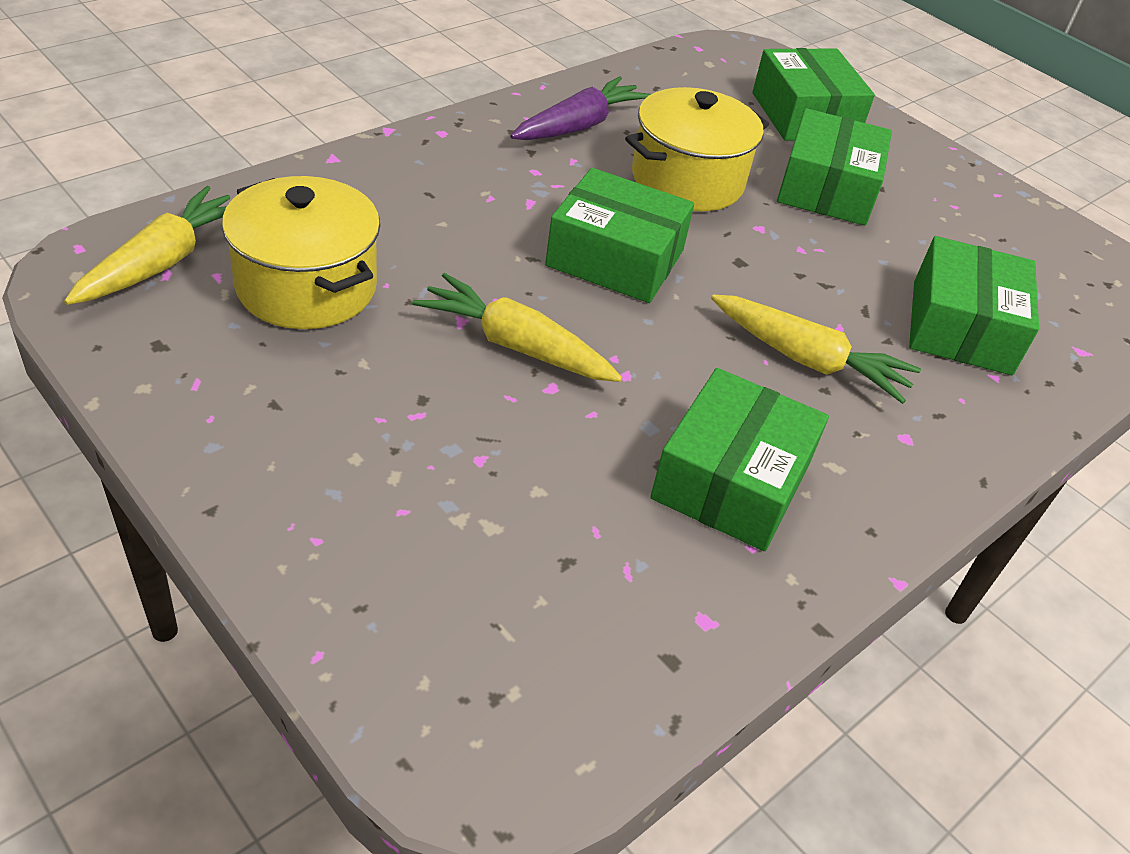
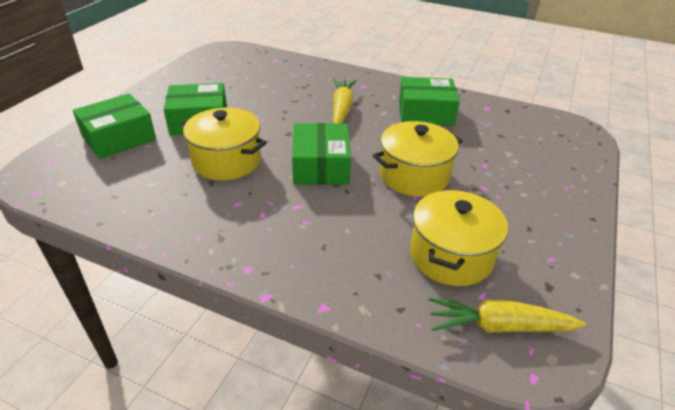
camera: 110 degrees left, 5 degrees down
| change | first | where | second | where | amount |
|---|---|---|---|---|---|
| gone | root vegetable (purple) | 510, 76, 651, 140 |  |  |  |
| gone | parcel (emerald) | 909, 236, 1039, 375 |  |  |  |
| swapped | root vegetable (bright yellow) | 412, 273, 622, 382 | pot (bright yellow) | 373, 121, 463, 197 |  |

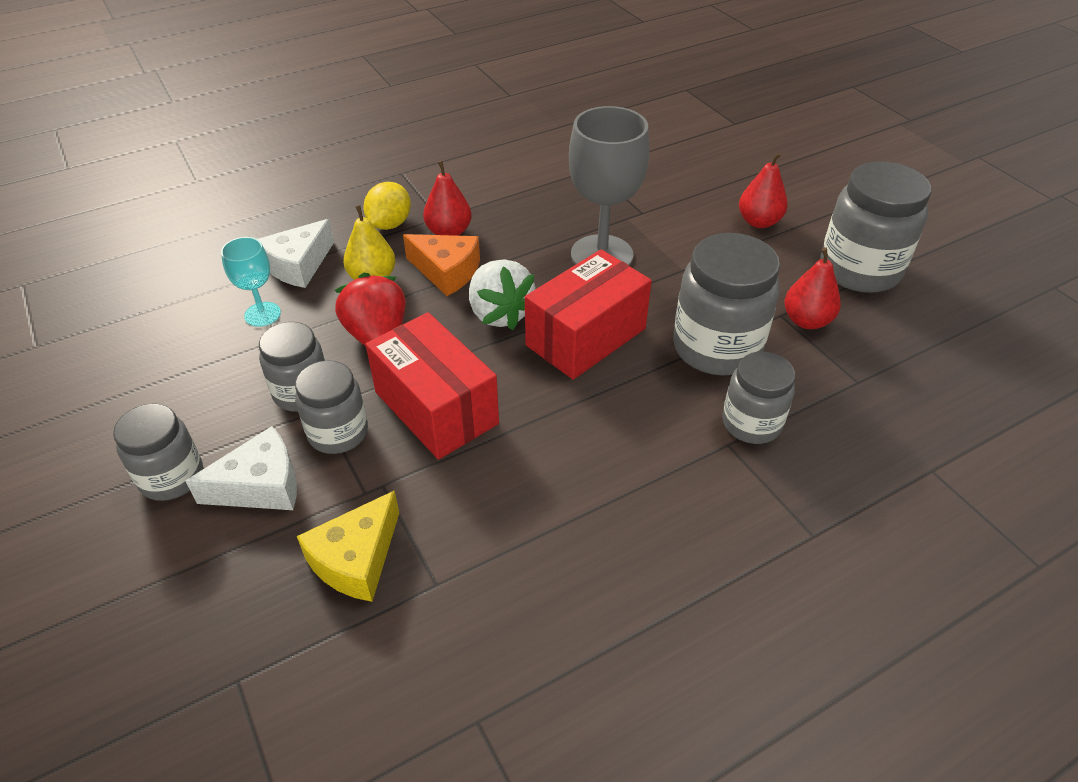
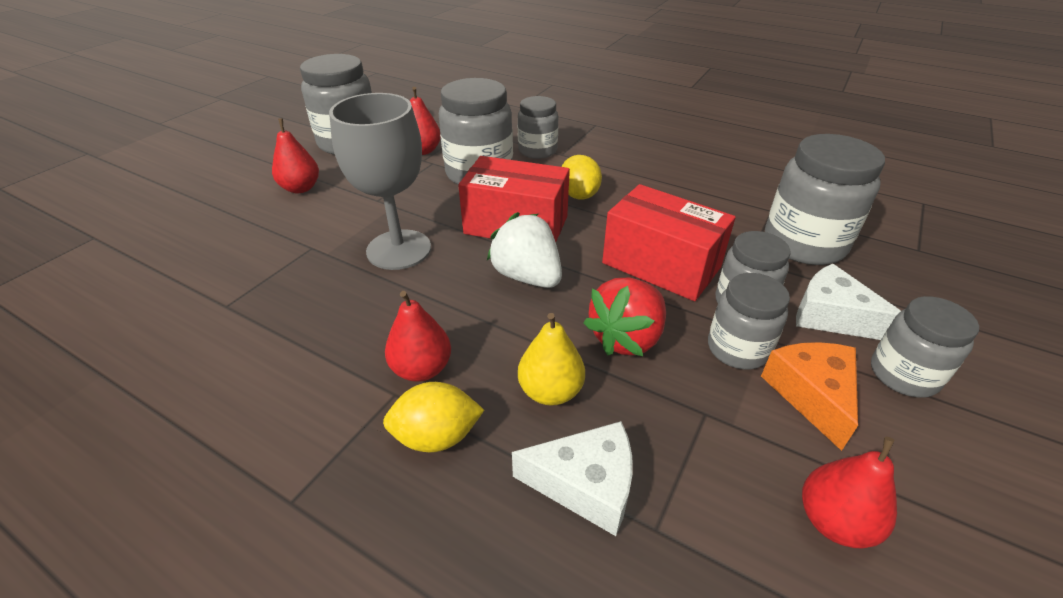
camera: 120 degrees left, 5 degrees down
| change | first | where | second | where | amount |
|---|---|---|---|---|---|
| shifted | cheese (bright orange) | 403, 234, 480, 296 |  | 761, 342, 858, 451 |  |
| gone | chalice (turquoise) | 221, 237, 281, 327 |  |  |  |
| rotated | toy strawberry (snow-white) | 469, 259, 535, 330 |  | 487, 212, 562, 288 | 75 degrees counterclockwise |
| rotated | parcel (scarlet) | 365, 312, 499, 460 |  | 602, 184, 736, 301 | 75 degrees counterclockwise |
| swapped | cheese (bright yellow) | 297, 490, 399, 602 | preserve jar (ash-grey) | 765, 134, 885, 265 |  |
| new |  |  | citrus fruit (bright yellow) | 561, 155, 602, 199 |  |
| new |  |  | pear fruit (scarlet) | 802, 437, 897, 548 |  |

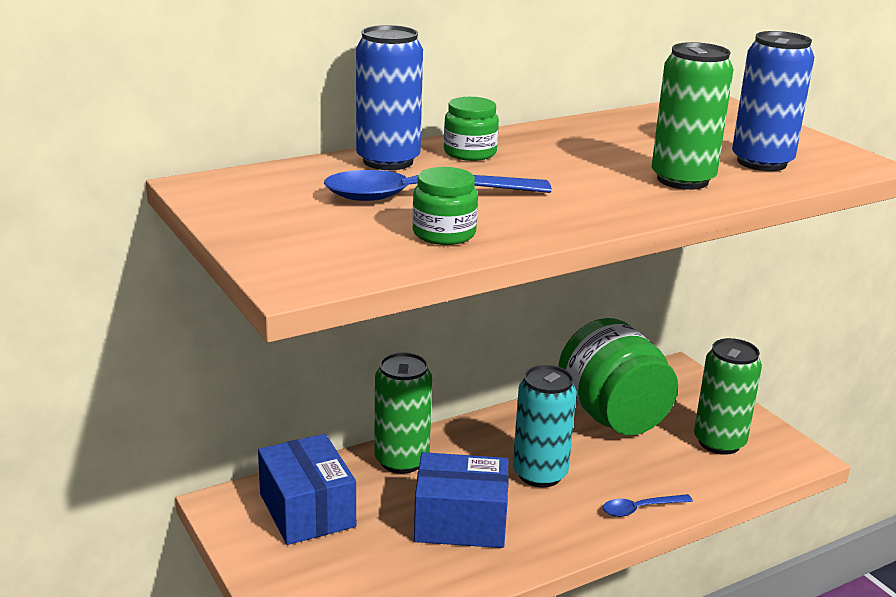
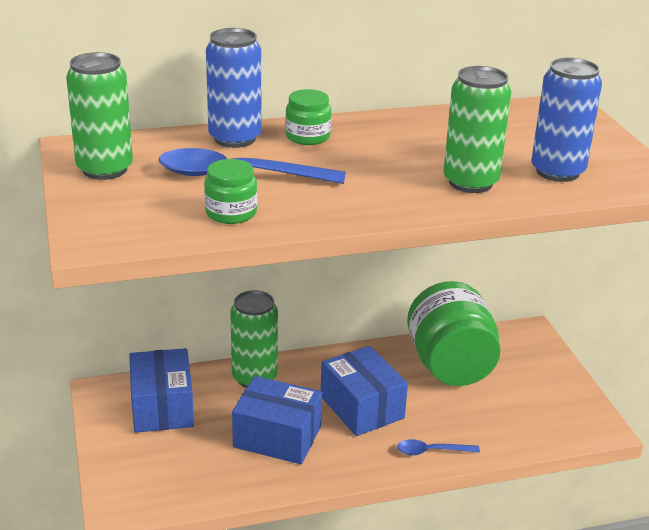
camera: 15 degrees right, 5 degrees up
| change | first | where | second | where | amount |
|---|---|---|---|---|---|
| shifted | can (emerald) | 694, 338, 762, 455 |  | 66, 52, 133, 180 |  |
| swapped | can (turquoise) | 513, 365, 577, 487 | parcel (cobalt) | 321, 346, 408, 436 |  |

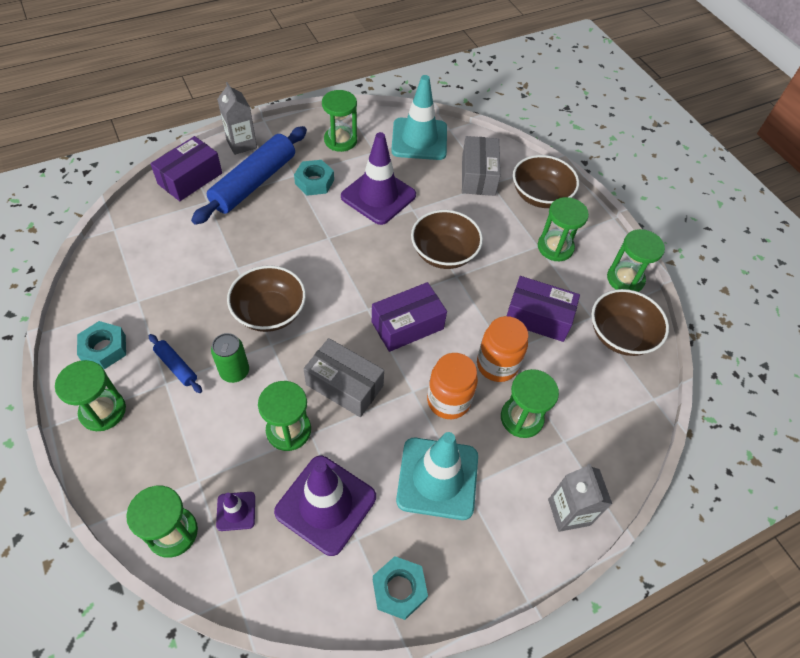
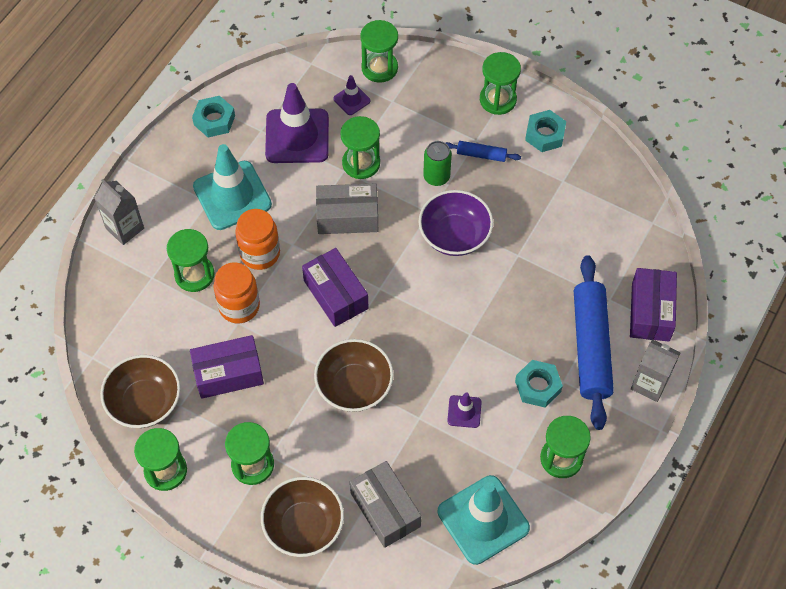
camera: 150 degrees right, 5 degrees up
| change | first | where | second | where | amount |
|---|---|---|---|---|---|
| scaled | safety cone (purple) | 341, 132, 416, 225 |  | 447, 392, 482, 428 | x0.47 |
| repainted | bowl (brown) | 227, 265, 306, 332 | bowl (purple) | 419, 190, 493, 256 |  |
| rotated | parcel (purple) | 372, 282, 447, 352 |  | 302, 248, 369, 327 | 60 degrees counterclockwise |

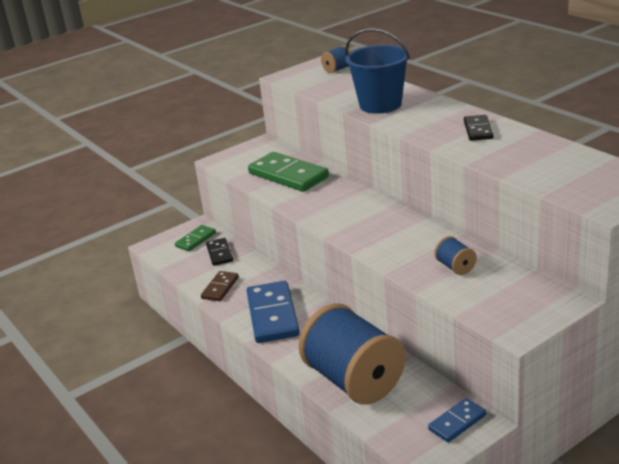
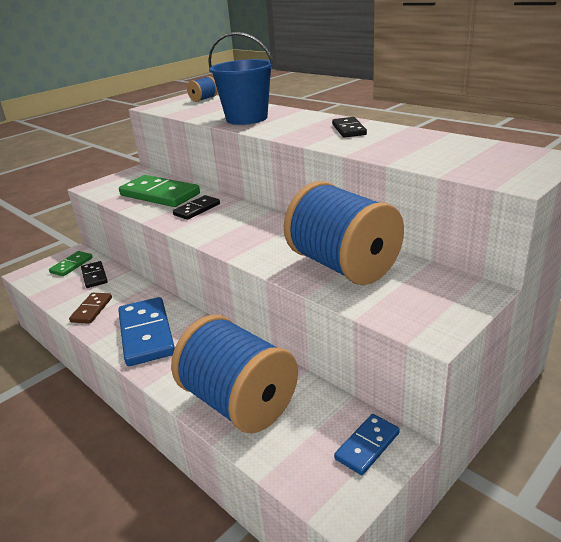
camera: 10 degrees left, 0 degrees up
| change | first | where | second | where | amount |
|---|---|---|---|---|---|
| scaled | bobbin (cobalt) | 434, 236, 477, 275 |  | 284, 181, 404, 285 | x2.48 |
| new |  |  | domino piece (black) | 173, 195, 220, 220 |  |

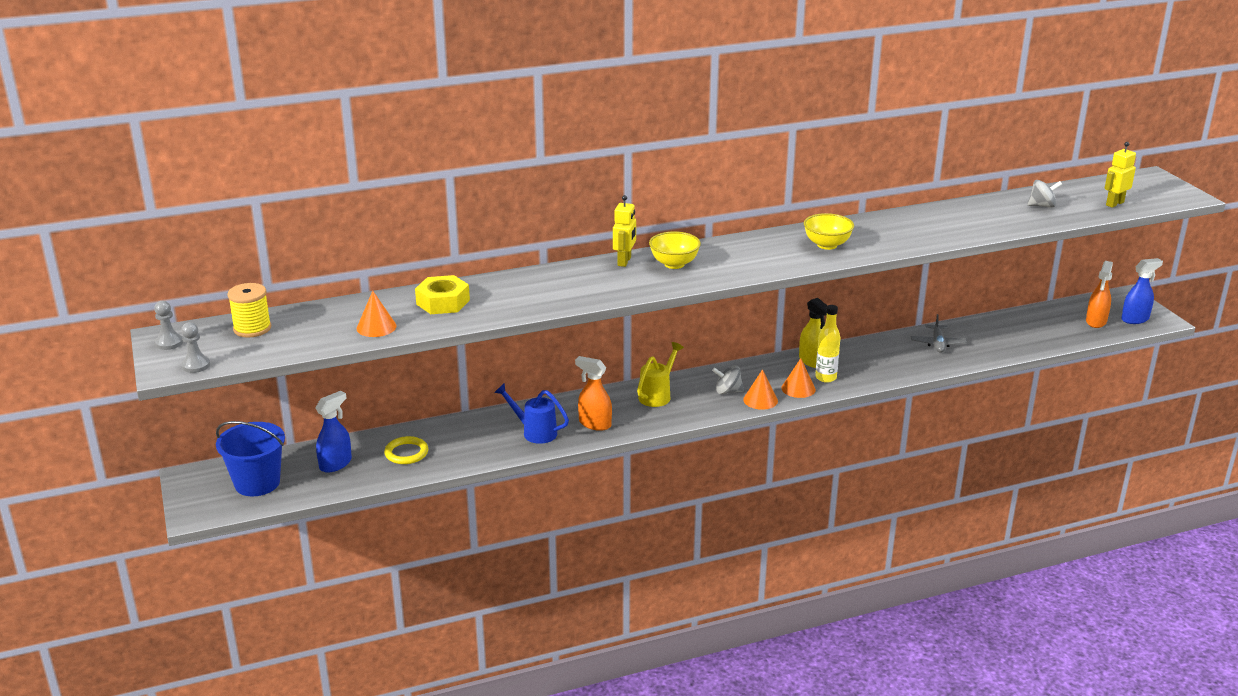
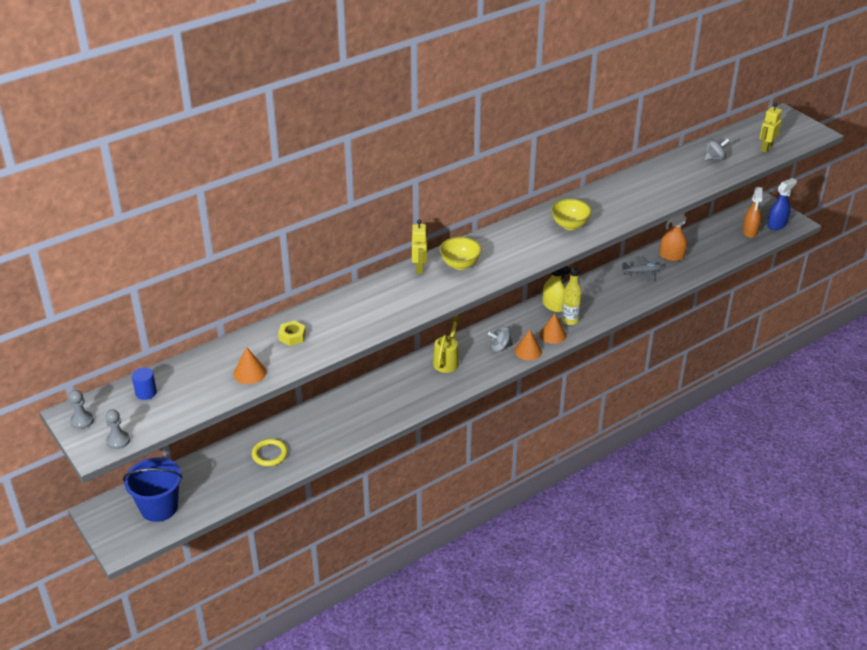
camera: 15 degrees left, 10 degrees up
| change | first | where | second | where | amount |
|---|---|---|---|---|---|
| scaled | hexagon nut (bright yellow) | 415, 275, 470, 314 |  | 278, 321, 306, 346 | x0.64 |
| swapped | bobbin (bright yellow) | 227, 283, 271, 338 | cylinder (cobalt) | 132, 367, 157, 400 |  |
| rotated | aeroplane (ash-grey) | 911, 314, 967, 353 |  | 621, 256, 662, 283 | 90 degrees counterclockwise |
| shifted | sprayer (bright orange) | 575, 356, 612, 431 |  | 659, 214, 687, 261 |  |
| gone | watering pot (cobalt) | 494, 383, 569, 444 |  |  |  |
| gone | sprayer (cobalt) | 316, 391, 352, 473 |  |  |  |

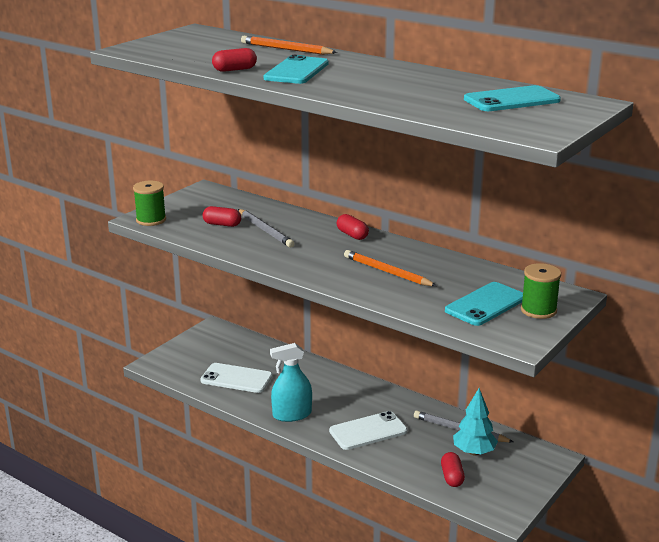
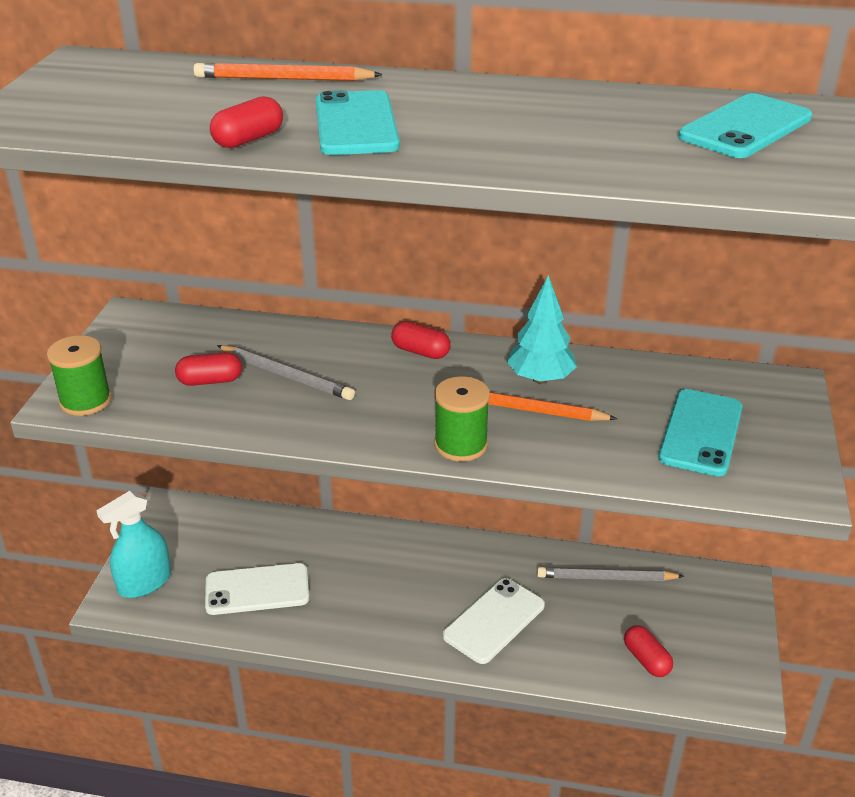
camera: 25 degrees left, 10 degrees up
| change | first | where | second | where | amount |
|---|---|---|---|---|---|
| shifted | bobbin (emerald) | 521, 263, 561, 319 |  | 434, 376, 490, 462 |  |
| shifted | sprayer (turquoise) | 270, 343, 312, 422 |  | 96, 491, 171, 598 |  |
| shifted | toy tree (turquoise) | 453, 388, 498, 455 |  | 507, 275, 577, 384 |  |

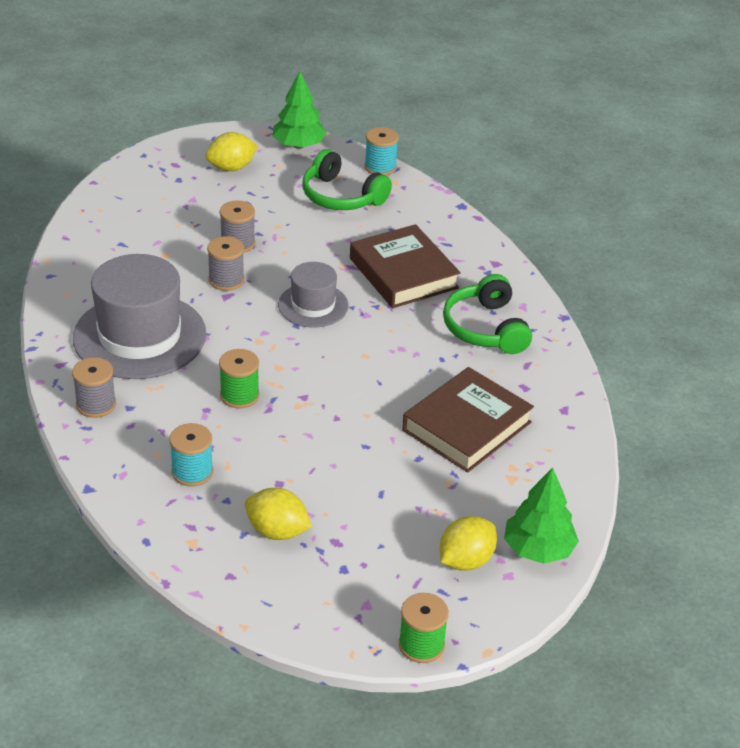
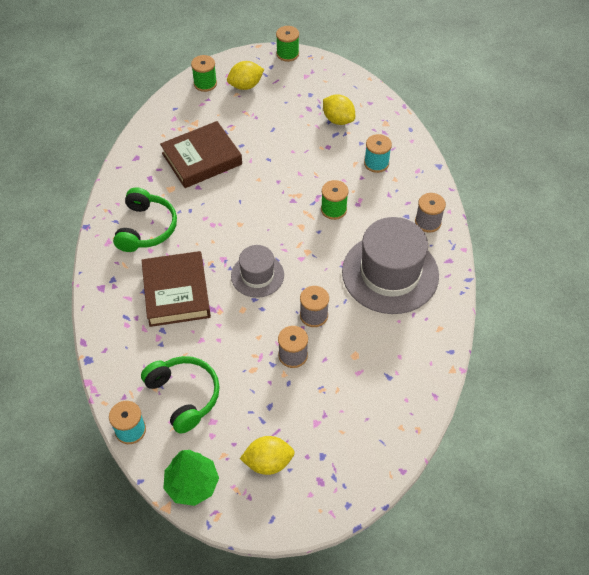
camera: 160 degrees left, 15 degrees up
| change | first | where | second | where | amount |
|---|---|---|---|---|---|
| swapped | toy tree (emerald) | 504, 467, 579, 564 | bobbin (emerald) | 191, 55, 217, 92 |  |

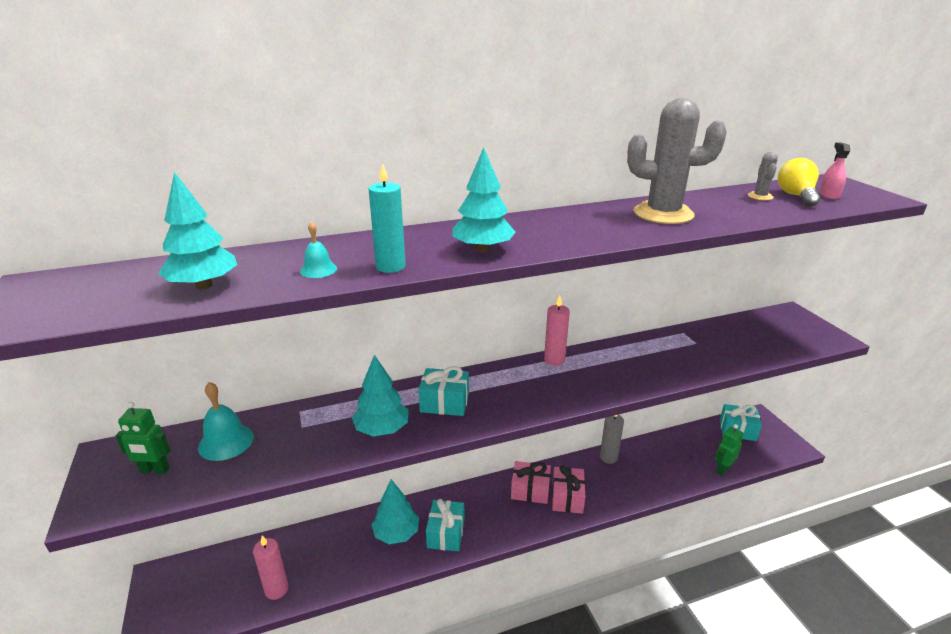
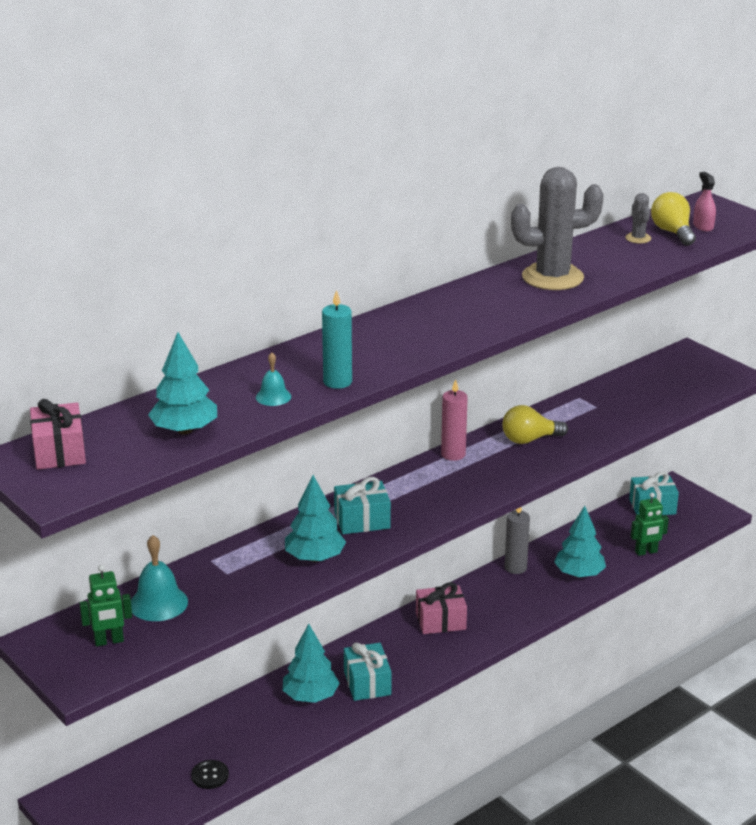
camera: 20 degrees left, 0 degrees up
| change | first | where | second | where | amount |
|---|---|---|---|---|---|
| shifted | toy tree (turquoise) | 452, 147, 515, 252 |  | 554, 506, 606, 578 |  |
| rotated | robot (emerald) | 715, 424, 744, 476 |  | 631, 493, 669, 556 | 135 degrees counterclockwise |
| shifted | gift (pink) | 552, 465, 585, 514 |  | 30, 399, 86, 470 |  |
| swapped | pillar candle (pink) | 253, 536, 288, 600 | shirt button (black) | 191, 760, 229, 789 |  |
| new |  |  | bulb (bright yellow) | 502, 405, 568, 444 |  |

